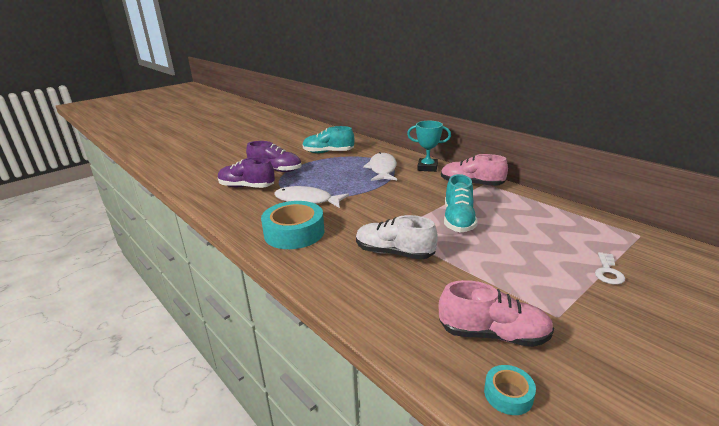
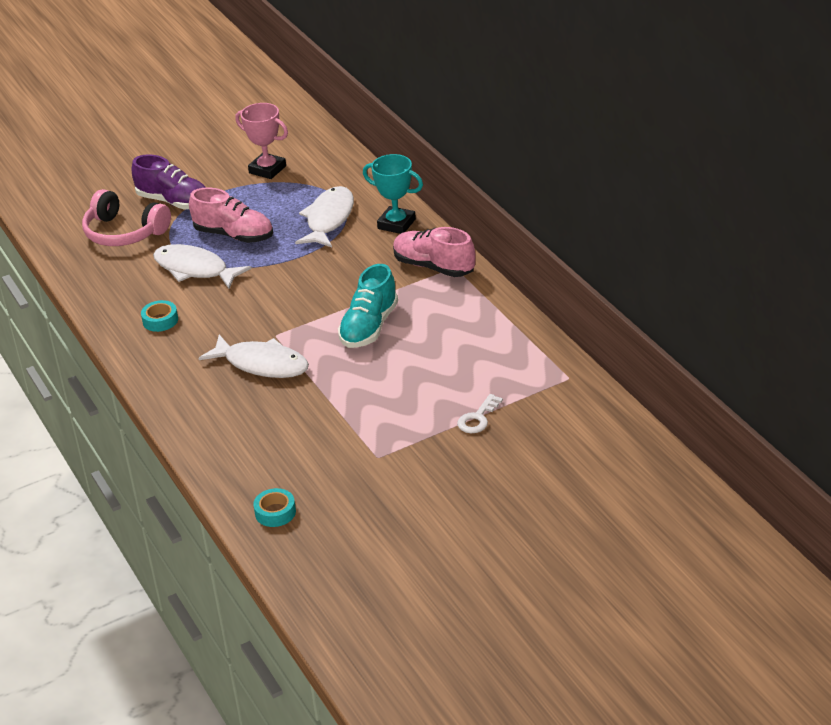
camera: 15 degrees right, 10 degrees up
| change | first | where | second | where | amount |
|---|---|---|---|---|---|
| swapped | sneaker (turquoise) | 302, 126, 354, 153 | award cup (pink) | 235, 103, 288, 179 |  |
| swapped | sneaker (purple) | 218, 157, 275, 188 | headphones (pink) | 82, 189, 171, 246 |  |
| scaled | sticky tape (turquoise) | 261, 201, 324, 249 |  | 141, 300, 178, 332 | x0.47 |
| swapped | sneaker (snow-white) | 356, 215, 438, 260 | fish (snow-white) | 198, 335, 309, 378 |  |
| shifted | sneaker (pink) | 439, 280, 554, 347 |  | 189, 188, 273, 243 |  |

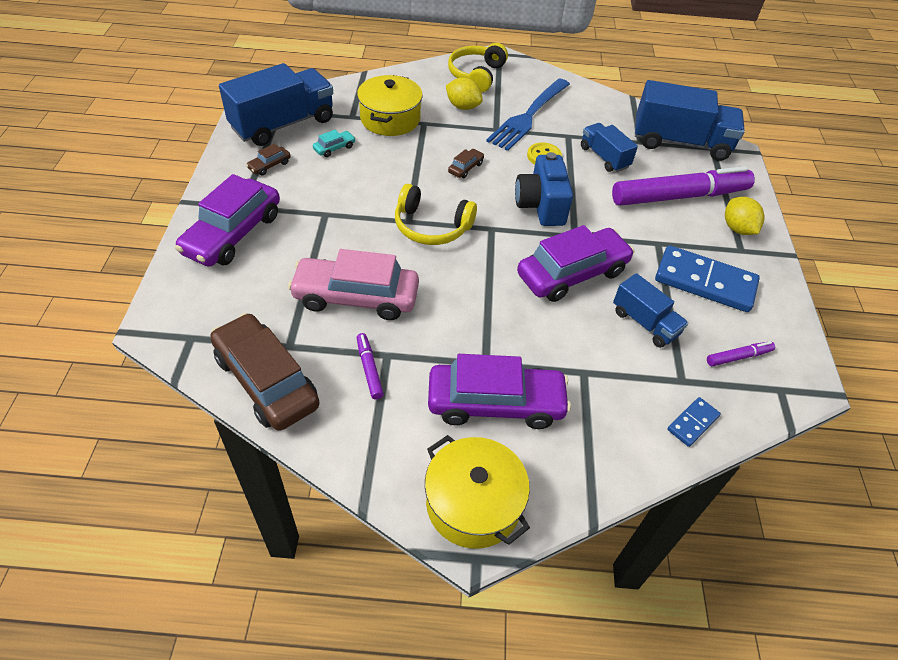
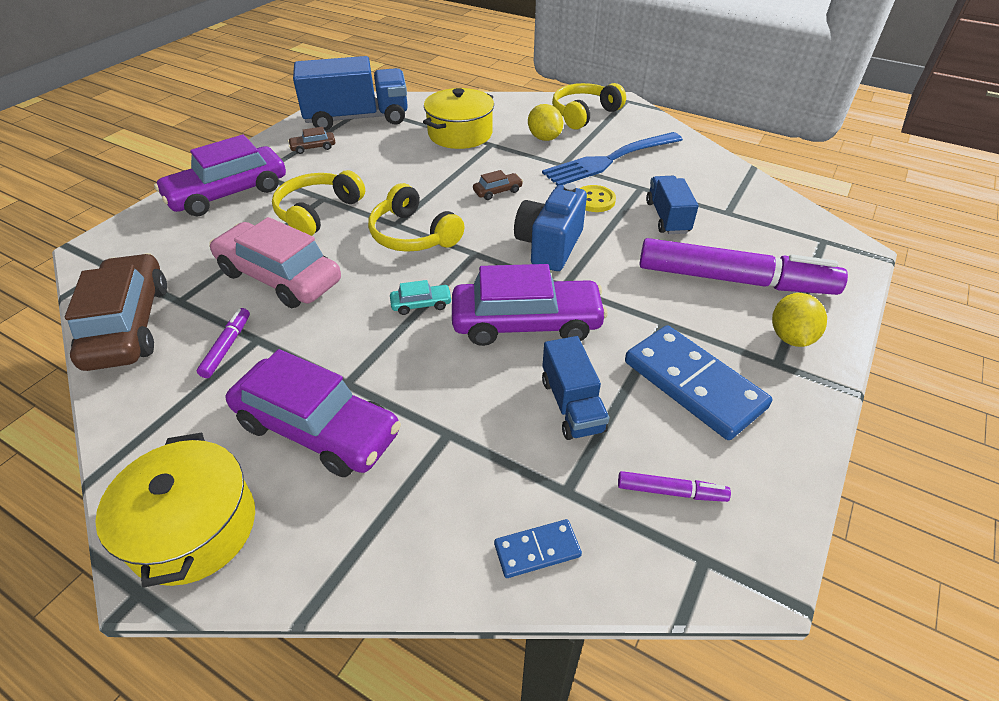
camera: 30 degrees right, 5 degrees down
| change | first | where | second | where | amount |
|---|---|---|---|---|---|
| gone | toy truck (cobalt) | 635, 80, 745, 161 |  |  |  |
| shifted | automobile (turquoise) | 313, 130, 356, 157 |  | 390, 280, 452, 315 |  |
| new |  |  | headphones (bright yellow) | 272, 170, 365, 236 |  |

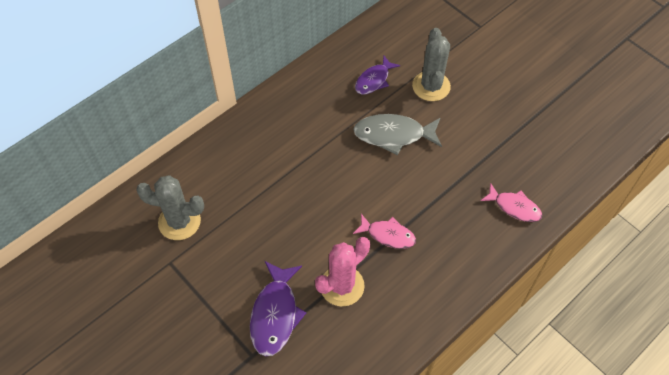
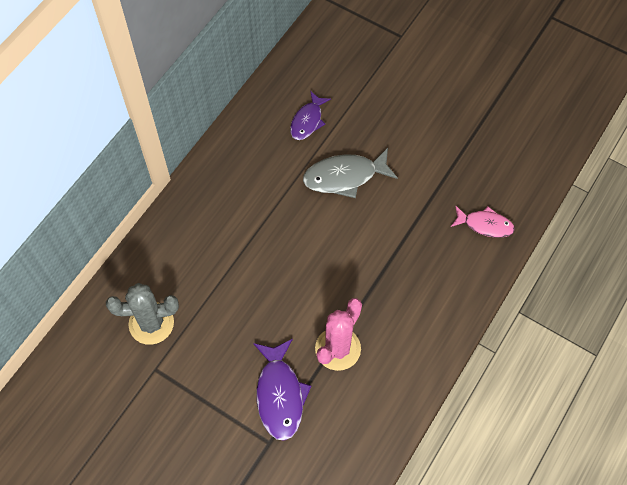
camera: 15 degrees left, 5 degrees up
| change | first | where | second | where | amount |
|---|---|---|---|---|---|
| gone | cactus (ash-grey) | 412, 28, 451, 101 |  |  |  |
| gone | fish (pink) | 353, 214, 416, 249 |  |  |  |

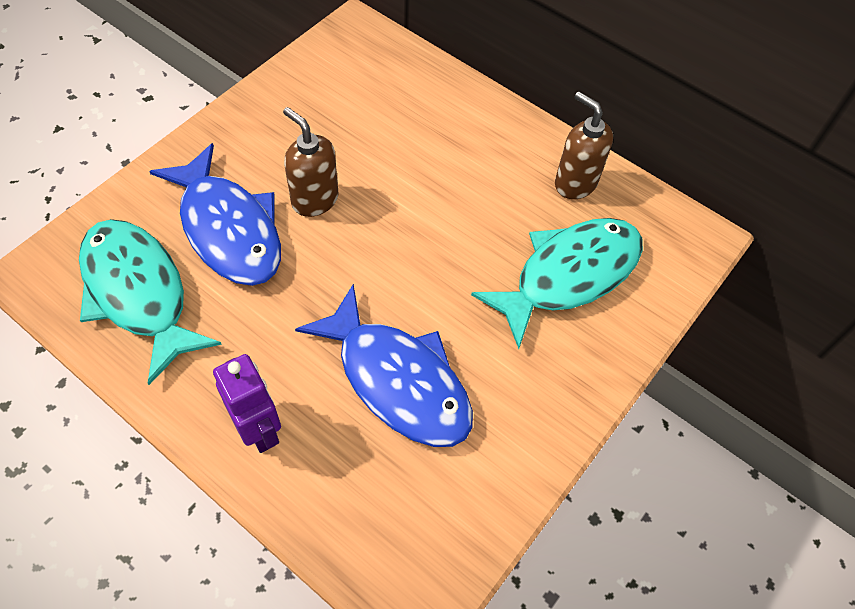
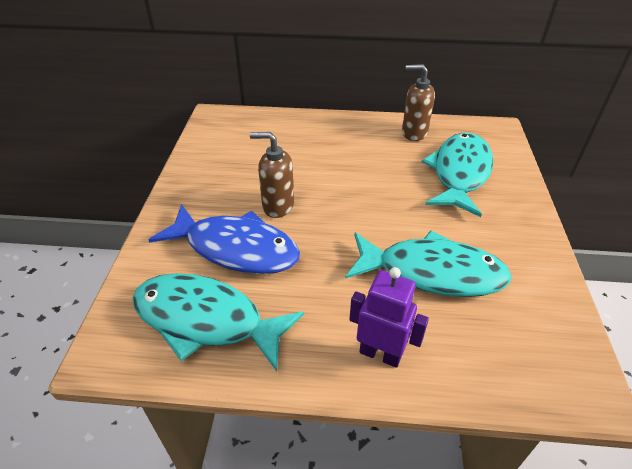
camera: 30 degrees left, 15 degrees down
| change | first | where | second | where | amount |
|---|---|---|---|---|---|
| repainted | fish (cobalt) | 295, 284, 473, 447 | fish (turquoise) | 345, 230, 512, 297 |  |

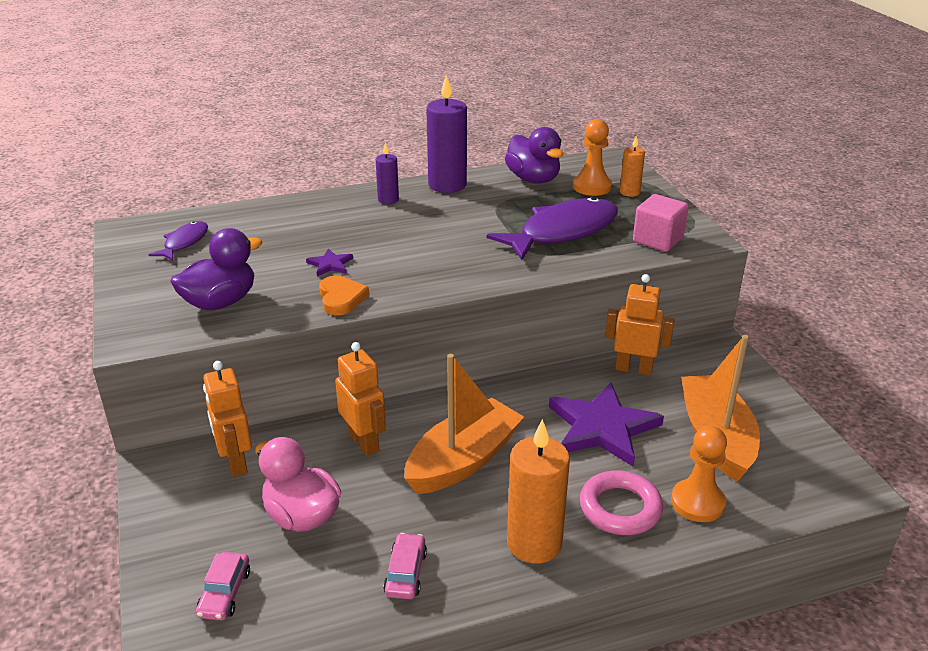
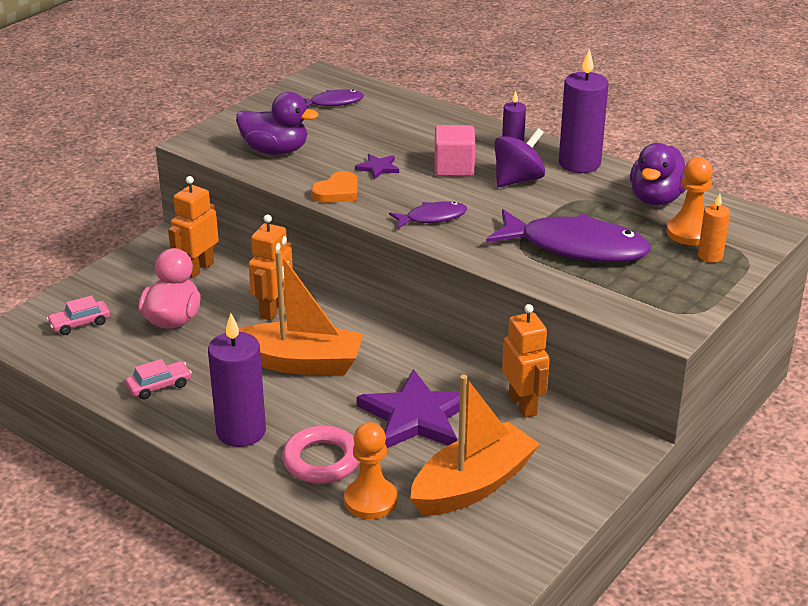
camera: 55 degrees right, 0 degrees up
| change | first | where | second | where | amount |
|---|---|---|---|---|---|
| shifted | solid cube (pink) | 633, 194, 689, 252 |  | 434, 125, 475, 177 |  |
| repainted | pillar candle (bright orange) | 507, 419, 570, 564 | pillar candle (purple) | 208, 313, 266, 447 |  |
| new |  |  | spinning top (purple) | 494, 128, 545, 187 |  |
| new |  |  | fish (purple) | 389, 201, 467, 229 |  |

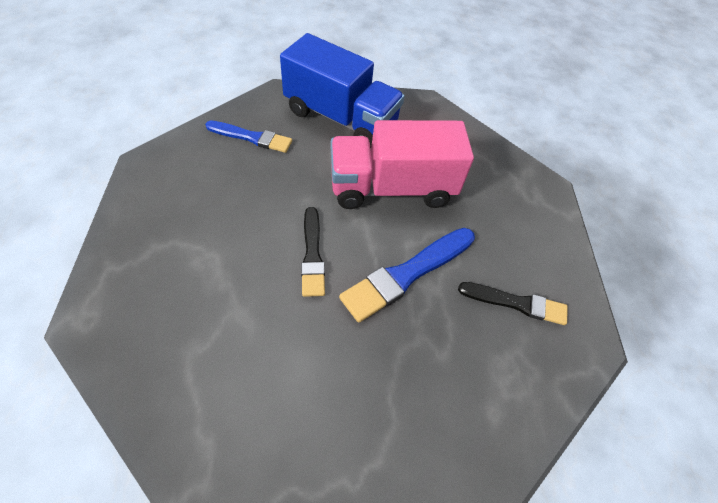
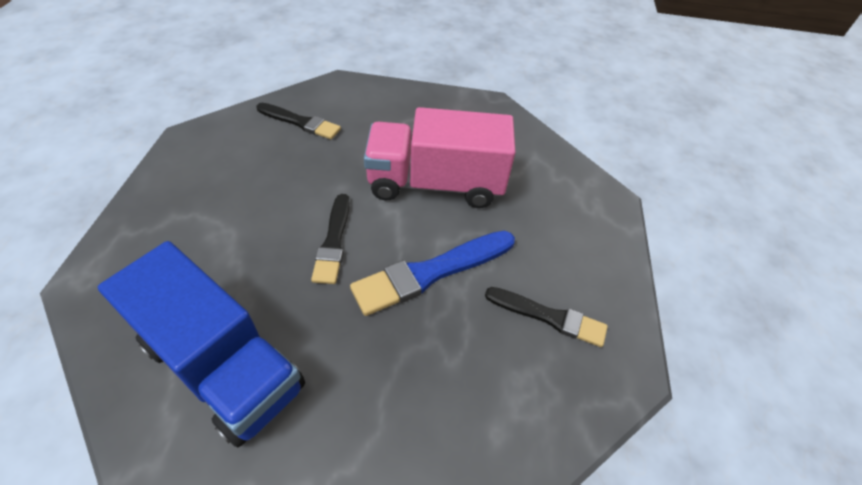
camera: 10 degrees right, 5 degrees down
| change | first | where | second | where | amount |
|---|---|---|---|---|---|
| shifted | toy truck (cobalt) | 280, 33, 405, 148 |  | 98, 241, 305, 447 |  |
| repainted | brush (cobalt) | 205, 120, 292, 153 | brush (black) | 256, 103, 341, 139 |  |

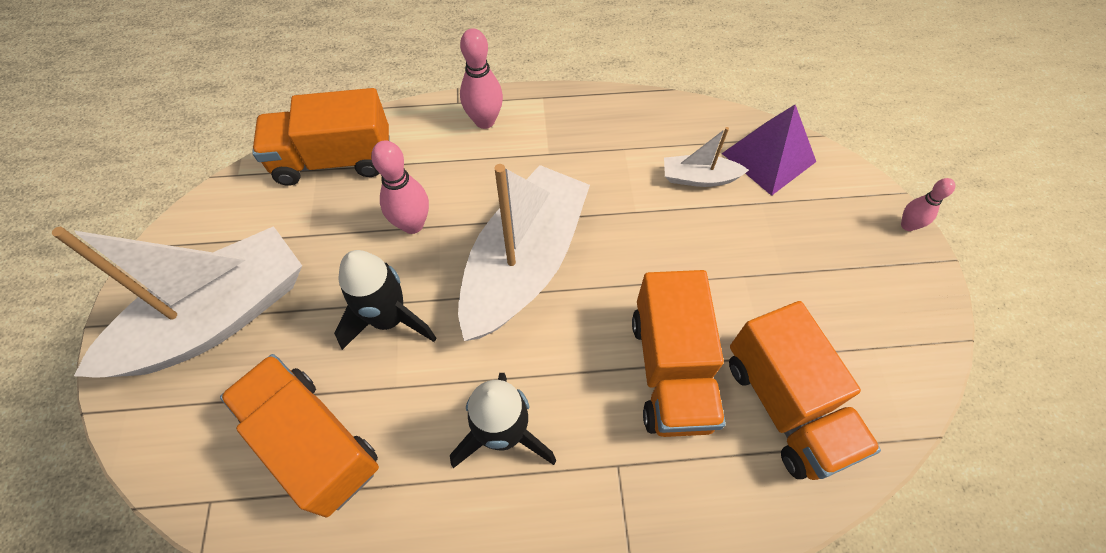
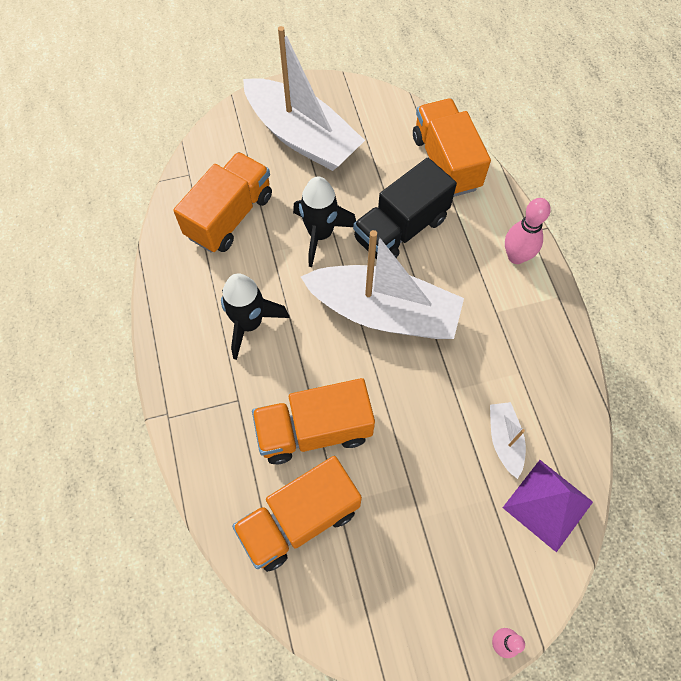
camera: 80 degrees right, 5 degrees up
| change | first | where | second | where | amount |
|---|---|---|---|---|---|
| swapped | skittle (pink) | 371, 141, 429, 234 | toy truck (black) | 353, 158, 457, 260 |  |

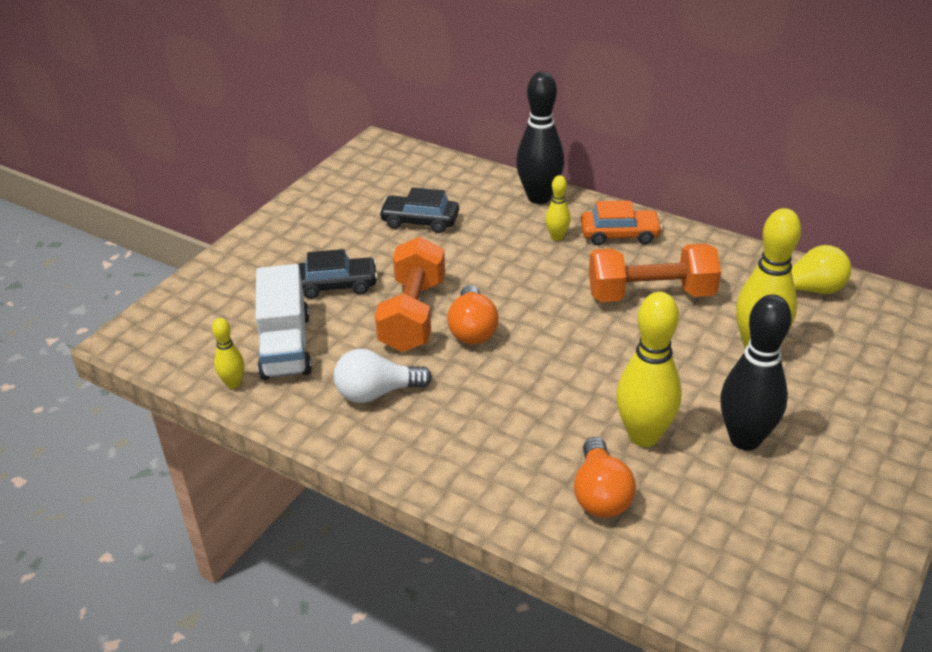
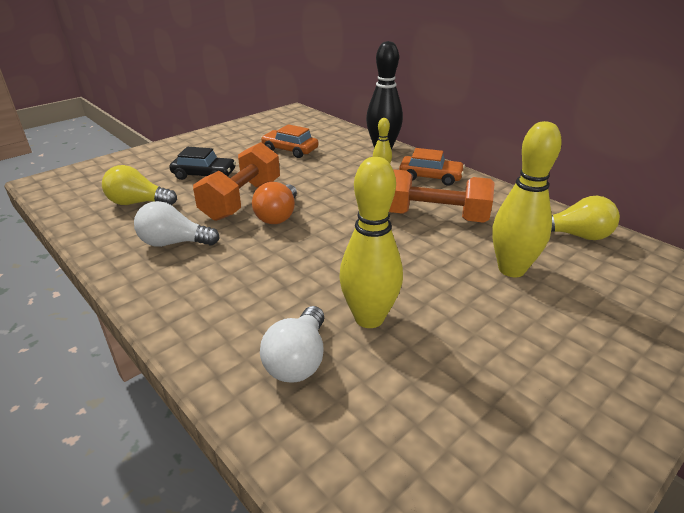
camera: 15 degrees right, 5 degrees down
| change | first | where | second | where | amount |
|---|---|---|---|---|---|
| repainted | automobile (black) | 379, 187, 459, 233 | automobile (bright orange) | 261, 124, 318, 158 |  |
| swapped | toy truck (snow-white) | 255, 264, 312, 380 | bulb (bright yellow) | 102, 165, 177, 205 |  |
| gone | skittle (black) | 720, 294, 792, 450 |  |  |  |
| gone | skittle (bright yellow) | 212, 318, 244, 389 |  |  |  |
| repainted | bulb (bright orange) | 574, 437, 636, 518 | bulb (snow-white) | 260, 306, 324, 383 |  |

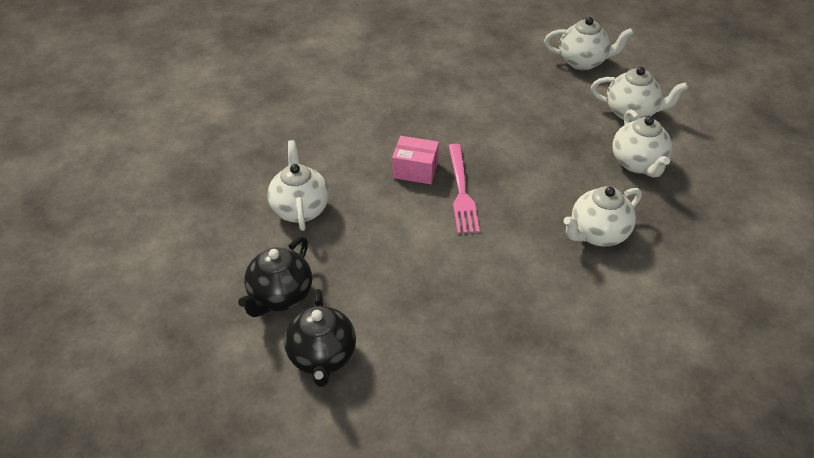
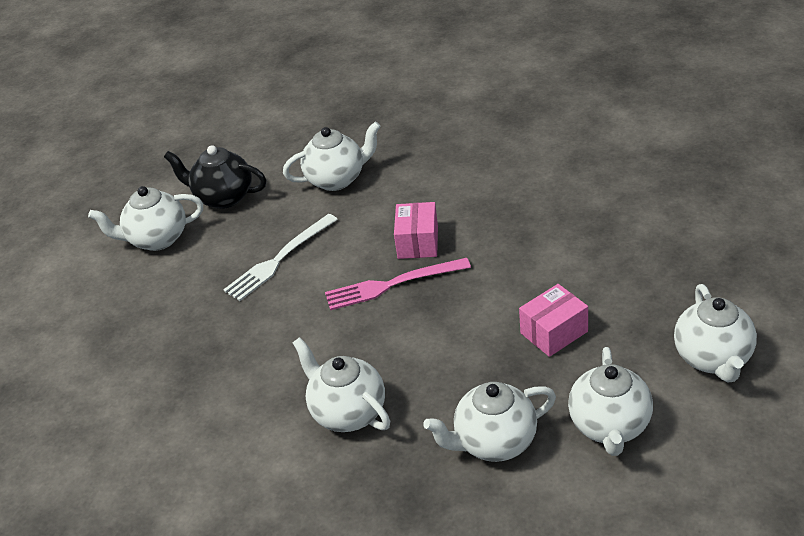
camera: 85 degrees right, 5 degrees down
| change | first | where | second | where | amount |
|---|---|---|---|---|---|
| repainted | tea pot (black) | 284, 289, 356, 387 | tea pot (snow-white) | 88, 186, 203, 251 |  |
| new |  |  | dinner fork (snow-white) | 223, 214, 338, 301 |  |
| new |  |  | parcel (pink) | 519, 284, 588, 357 |  |

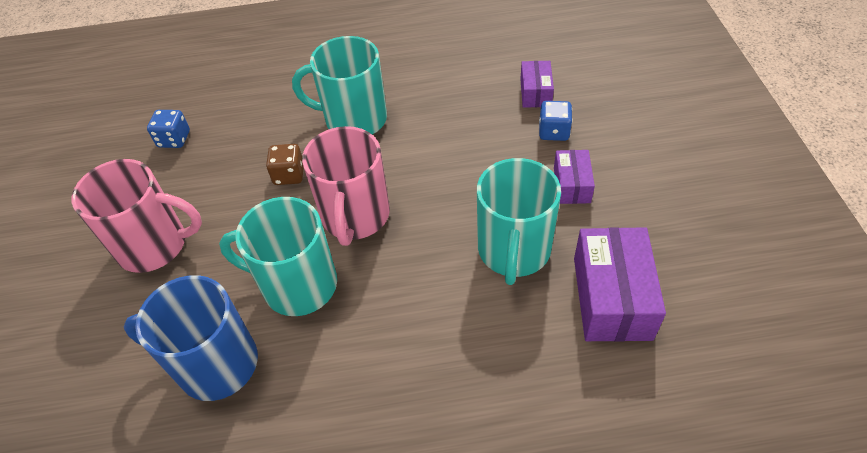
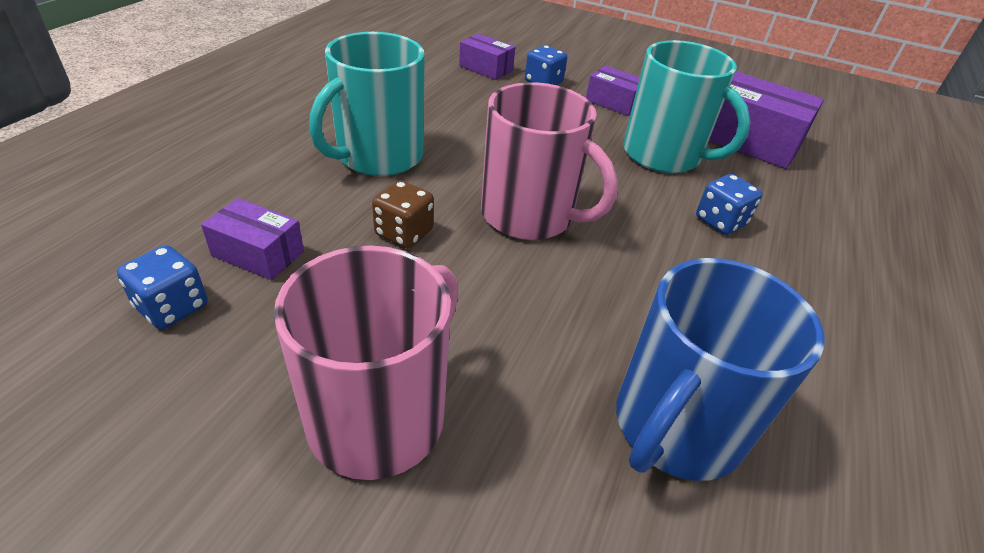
camera: 65 degrees left, 10 degrees down
| change | first | where | second | where | amount |
|---|---|---|---|---|---|
| gone | tea mug (turquoise) | 219, 197, 337, 316 |  |  |  |
| new |  |  | dice (cobalt) | 696, 174, 762, 235 |  |
| new |  |  | parcel (purple) | 201, 198, 304, 280 |  |

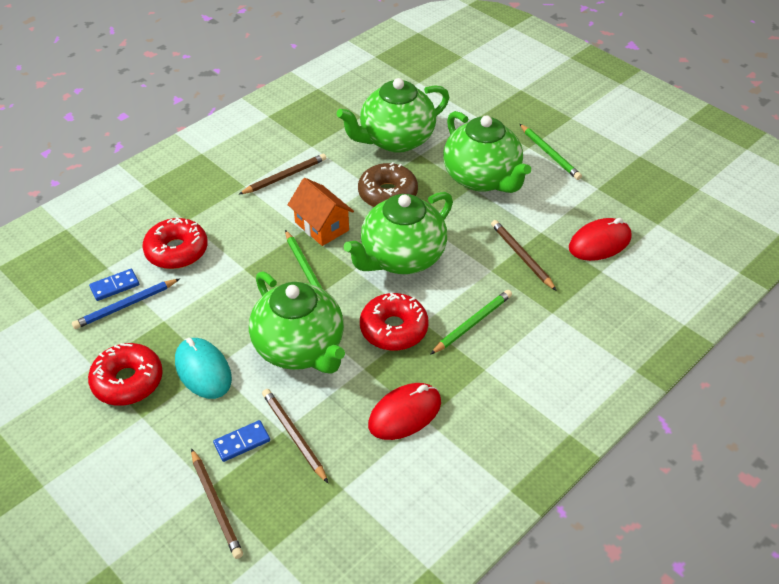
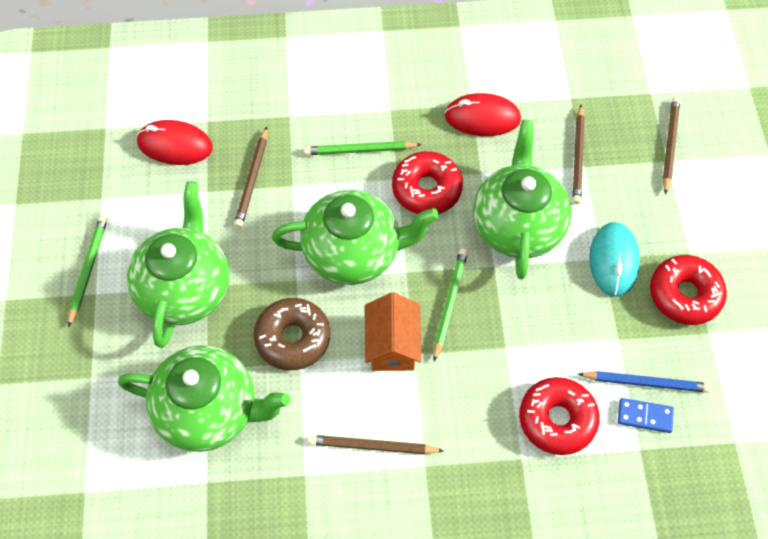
camera: 140 degrees left, 15 degrees up
| change | first | where | second | where | amount |
|---|---|---|---|---|---|
| gone | domino piece (cobalt) | 213, 420, 270, 462 |  |  |  |

